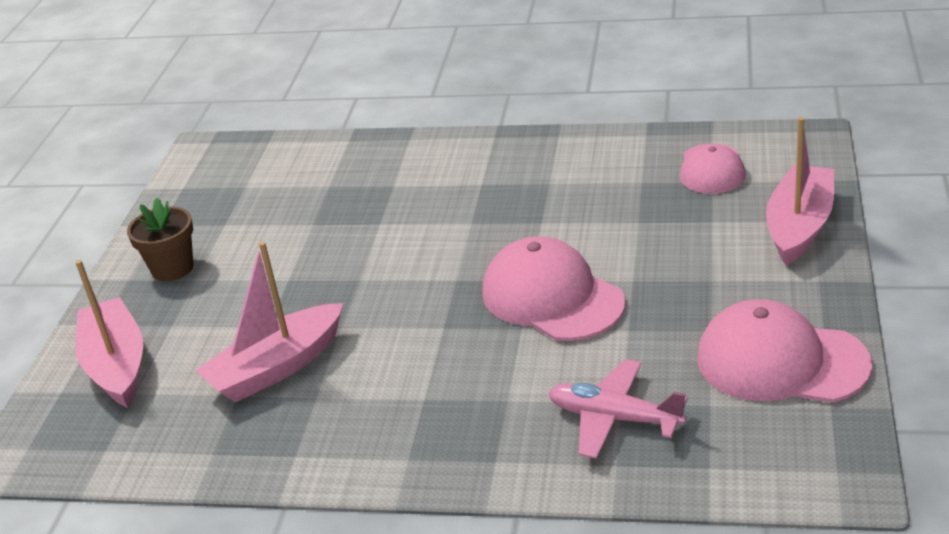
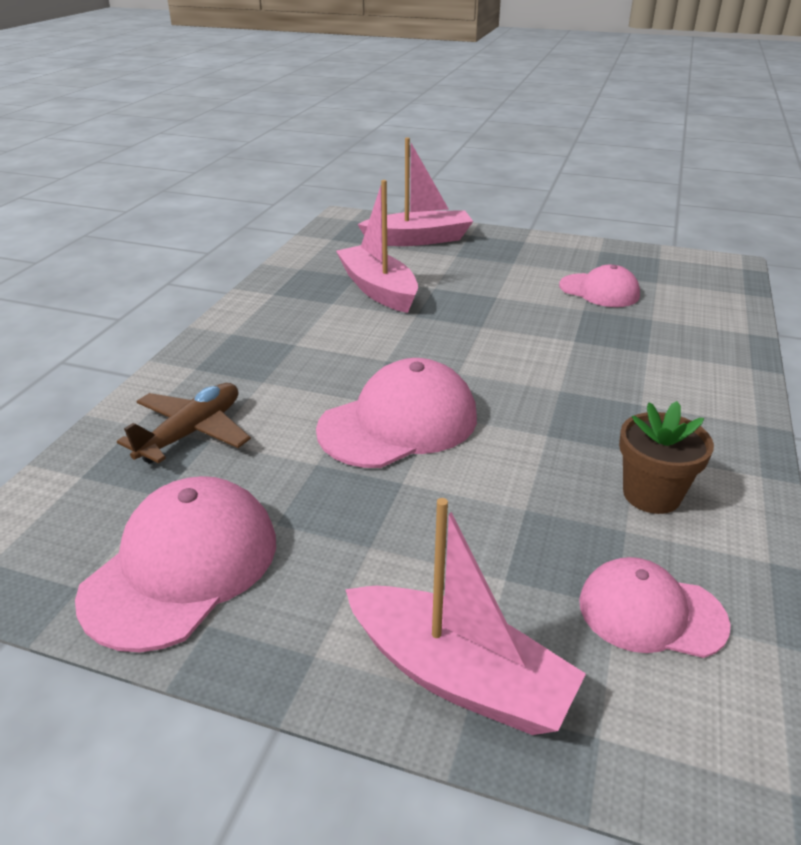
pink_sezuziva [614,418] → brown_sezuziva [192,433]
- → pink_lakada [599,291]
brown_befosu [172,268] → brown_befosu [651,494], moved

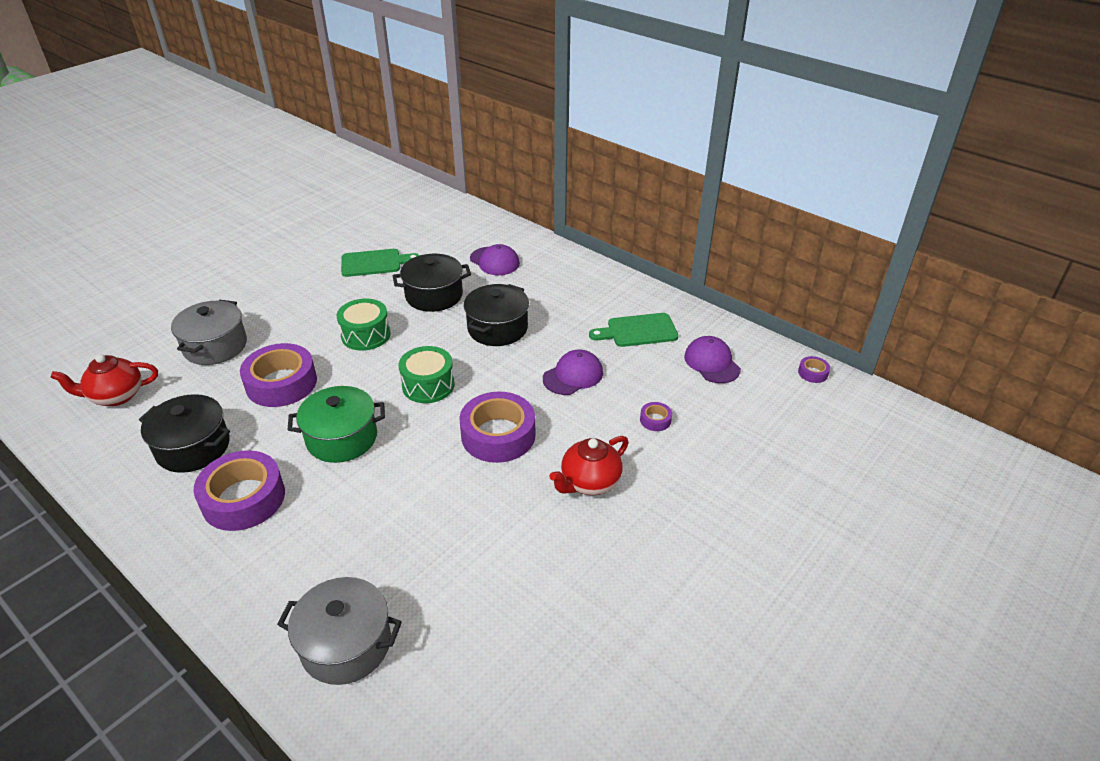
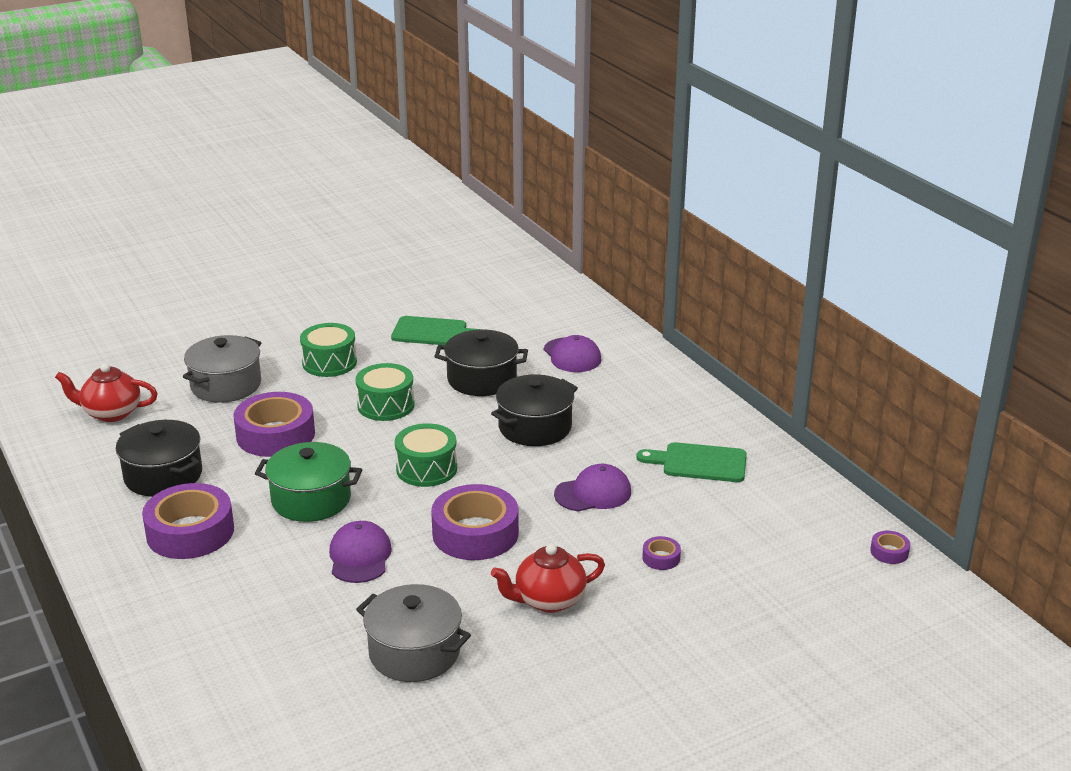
- → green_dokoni [329,363]
purple_lakada [712,363] → purple_lakada [360,556], moved
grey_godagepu [346,644] → grey_godagepu [414,652], moved

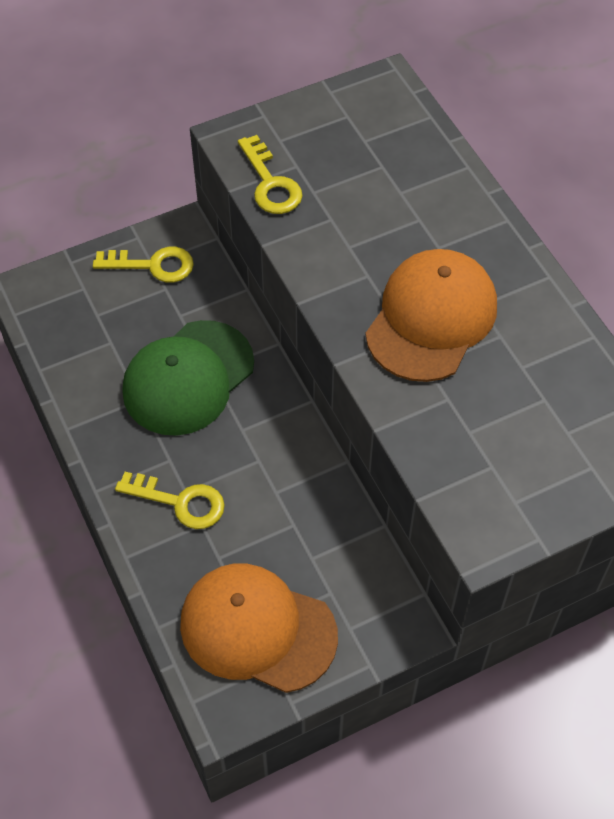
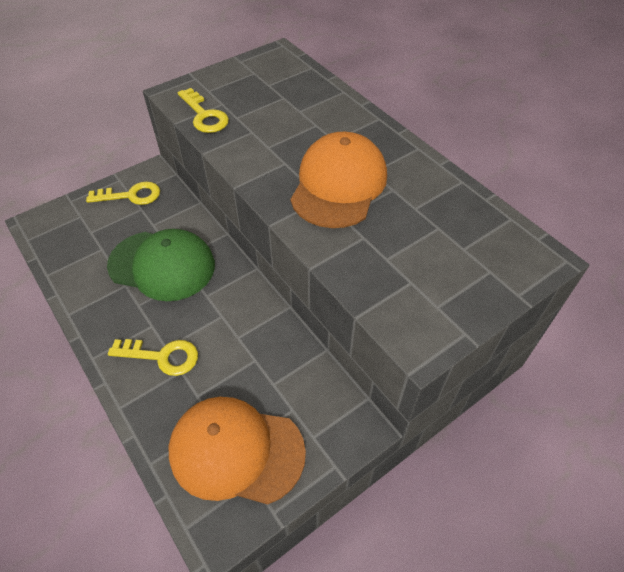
green_lakada [188,378] → green_lakada [162,265], 105 degrees counterclockwise

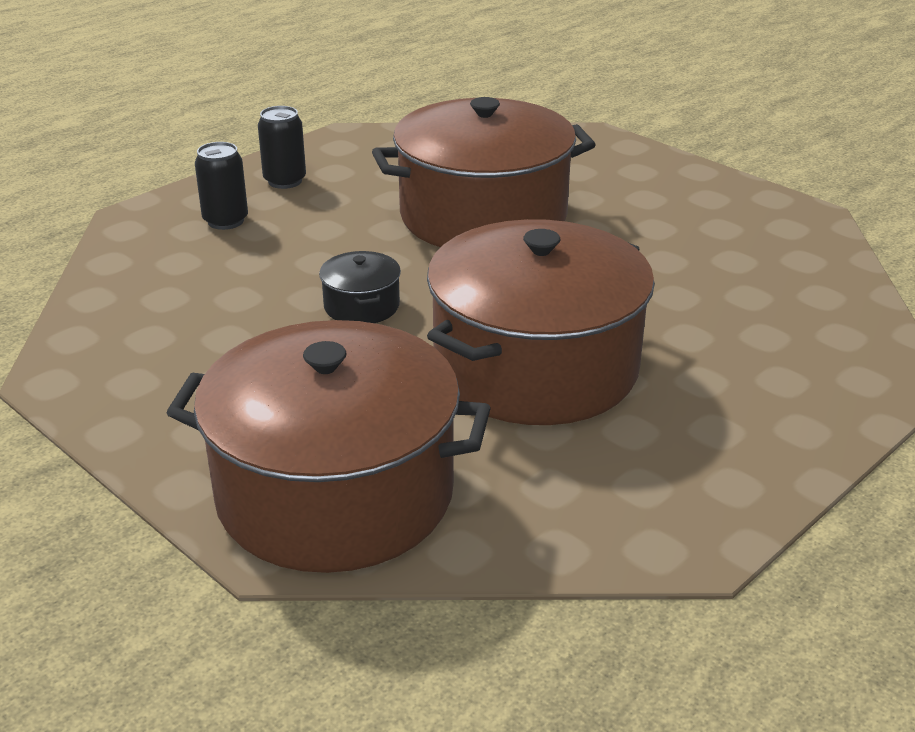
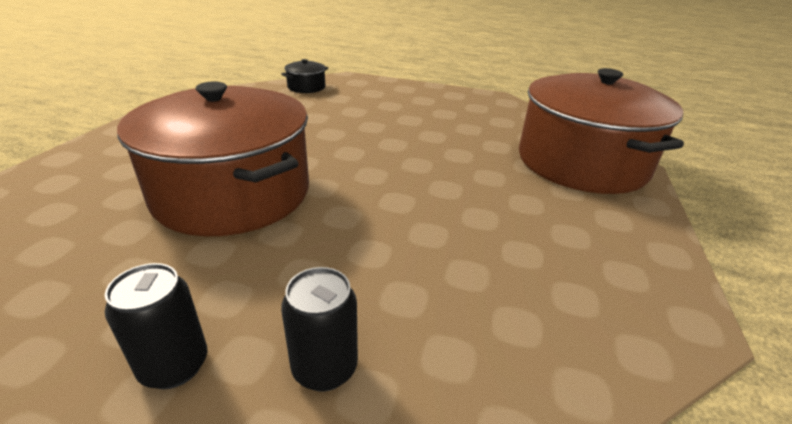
black_godagepu [361,306] → black_godagepu [306,87], moved
brown_godagepu [535,367] → -

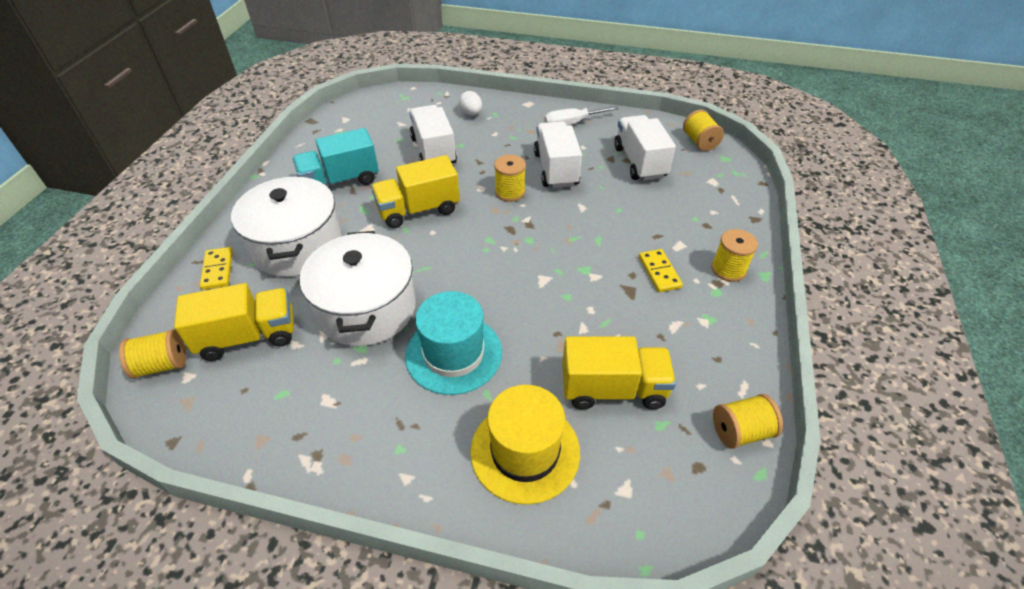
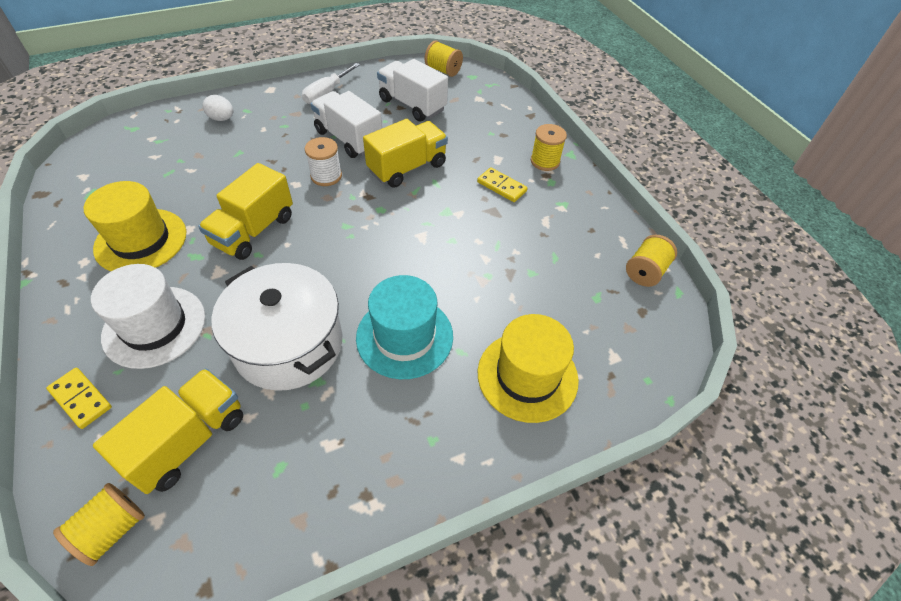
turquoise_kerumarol [340,181] → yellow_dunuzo [141,240]
white_godagepu [297,246] → white_dunuzo [154,326]
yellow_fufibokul [510,192] → white_fufibokul [326,176]
yellow_kerumarol [613,388] → yellow_kerumarol [407,167], moved
white_kerumarol [433,151] → -

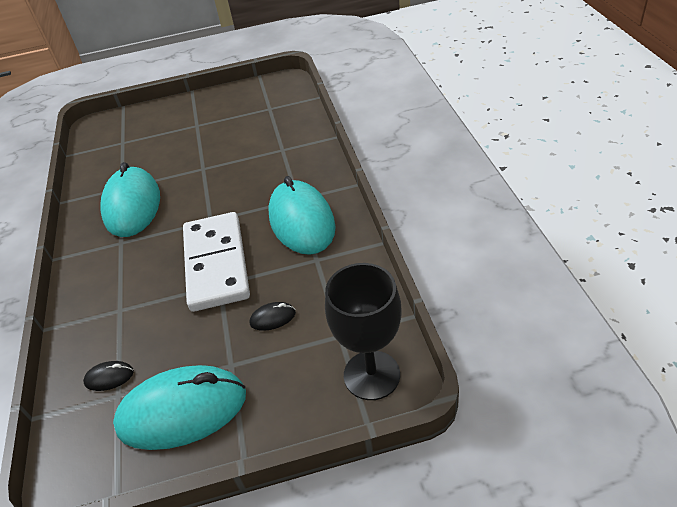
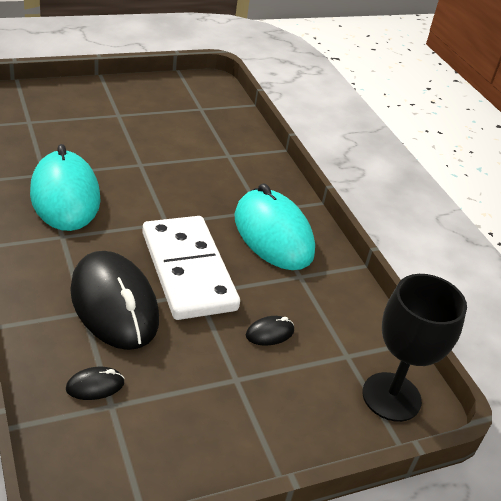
- → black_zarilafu [114,305]
turquoise_zarilafu [182,411] → -

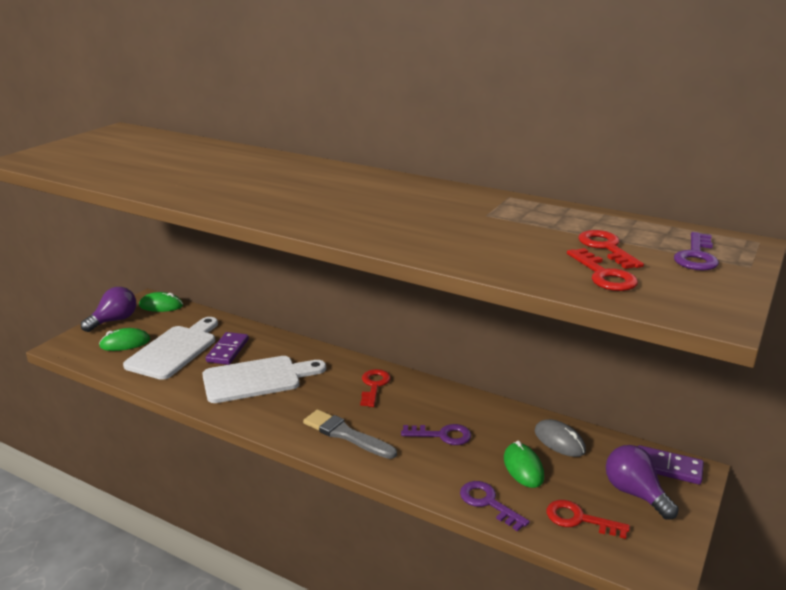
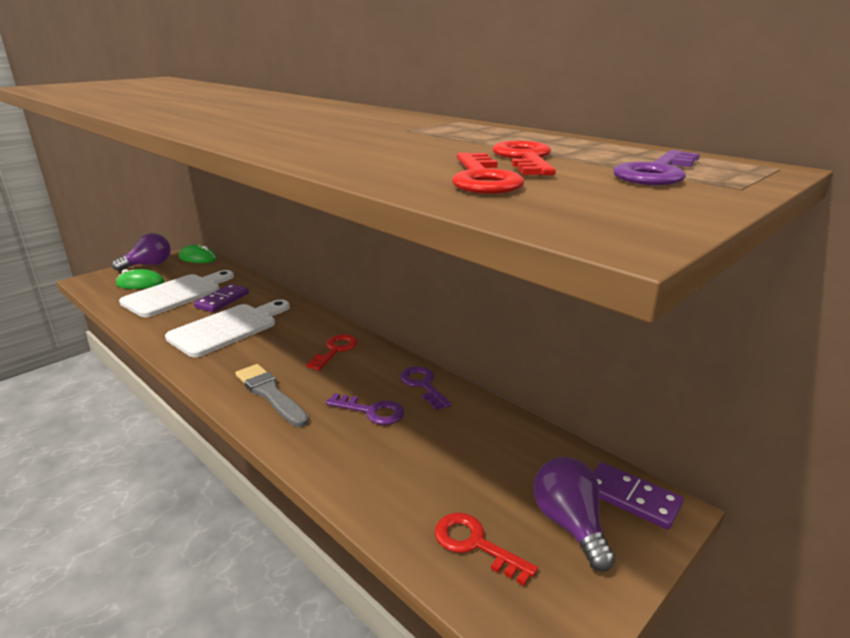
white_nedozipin [257,379] → white_nedozipin [227,328], 45 degrees counterclockwise
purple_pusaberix [488,503] → purple_pusaberix [423,385], moved
green_zarilafu [523,468] → -
grey_zarilafu [559,441] → -

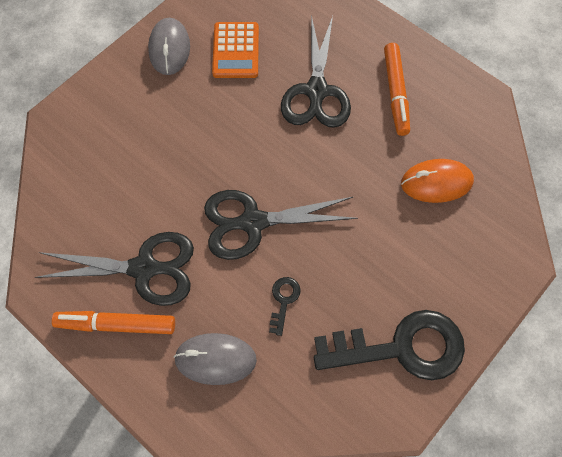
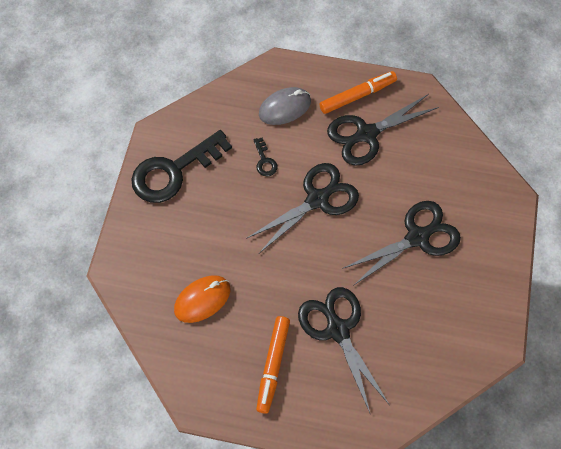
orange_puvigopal [395,92] → orange_puvigopal [273,365], 135 degrees counterclockwise
- → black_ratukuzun [418,237]
grey_zarilafu [169,49] → -
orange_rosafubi [236,51] → -

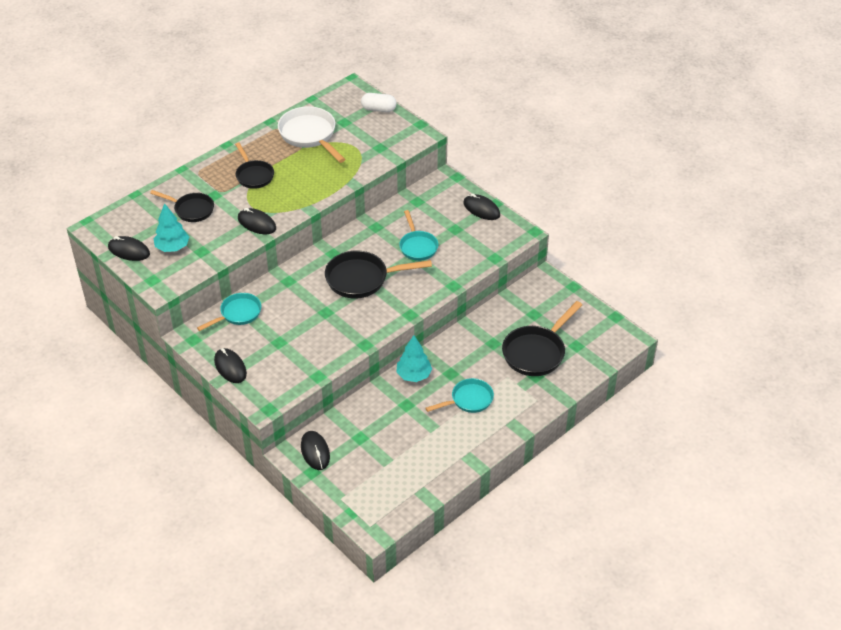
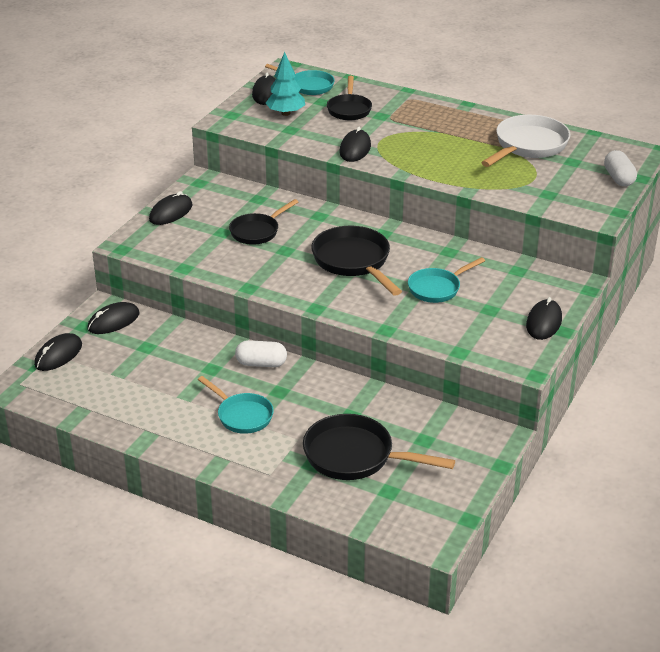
- → black_zarilafu [58,355]
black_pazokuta [254,175] → black_pazokuta [257,231], moved
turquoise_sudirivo [413,375] → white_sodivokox [261,363]
turquoise_pazokuta [238,314] → turquoise_pazokuta [308,86], moved

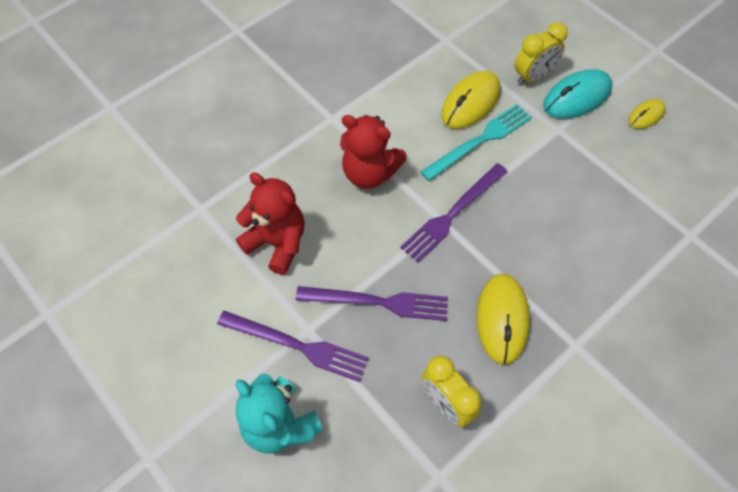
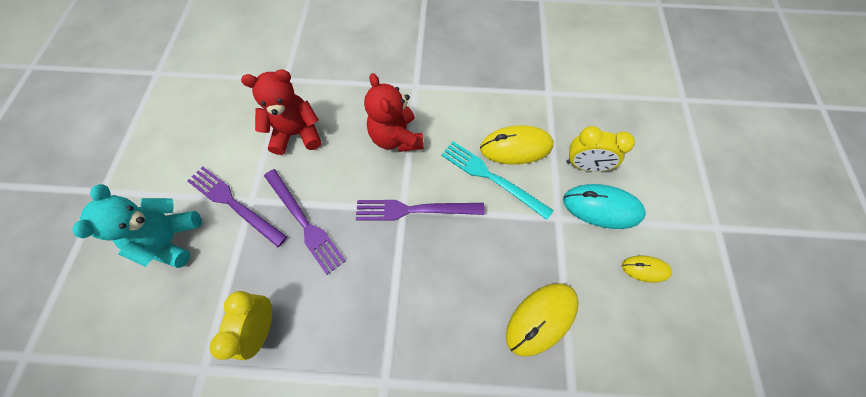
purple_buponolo [297,346] → purple_buponolo [234,204], 150 degrees clockwise
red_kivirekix [277,243] → red_kivirekix [297,134], 90 degrees counterclockwise
turquoise_buponolo [480,141] → turquoise_buponolo [491,178], 150 degrees counterclockwise
yellow_zarilafu [502,319] → yellow_zarilafu [541,318], moved

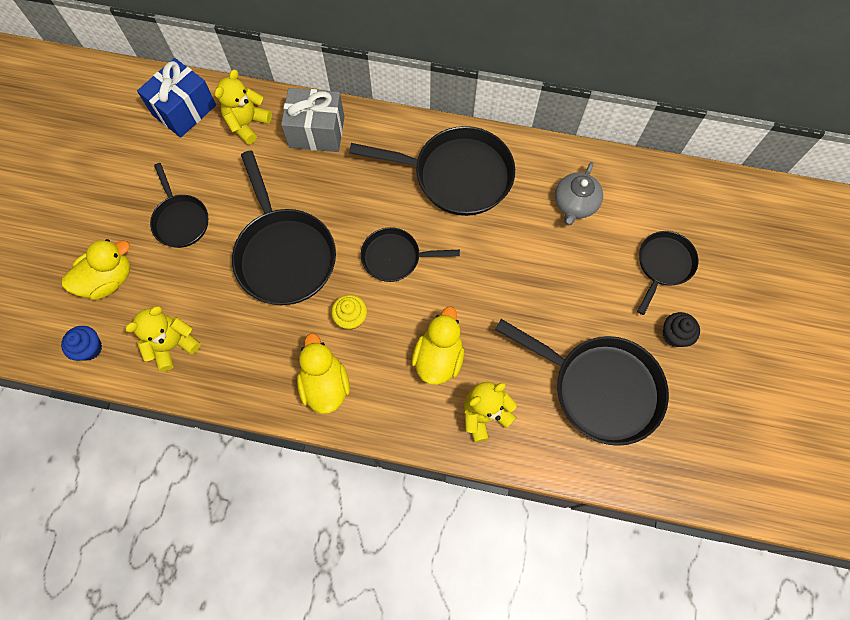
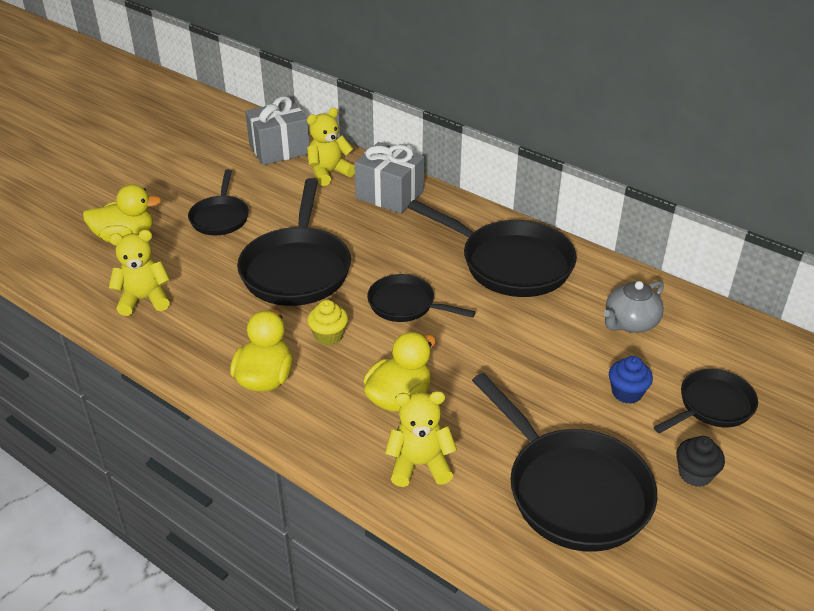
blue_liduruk [184,110] → grey_liduruk [279,149]
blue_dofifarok [89,348] → blue_dofifarok [627,393], moved

